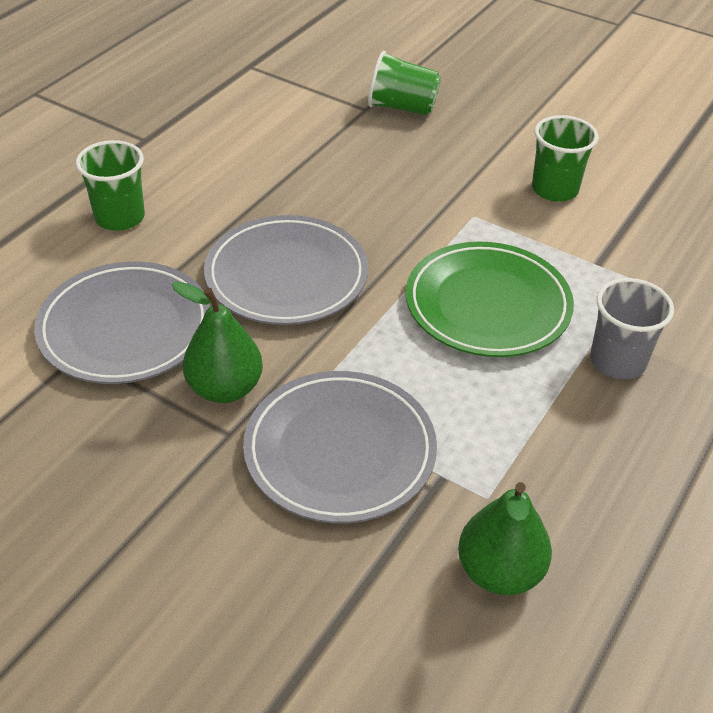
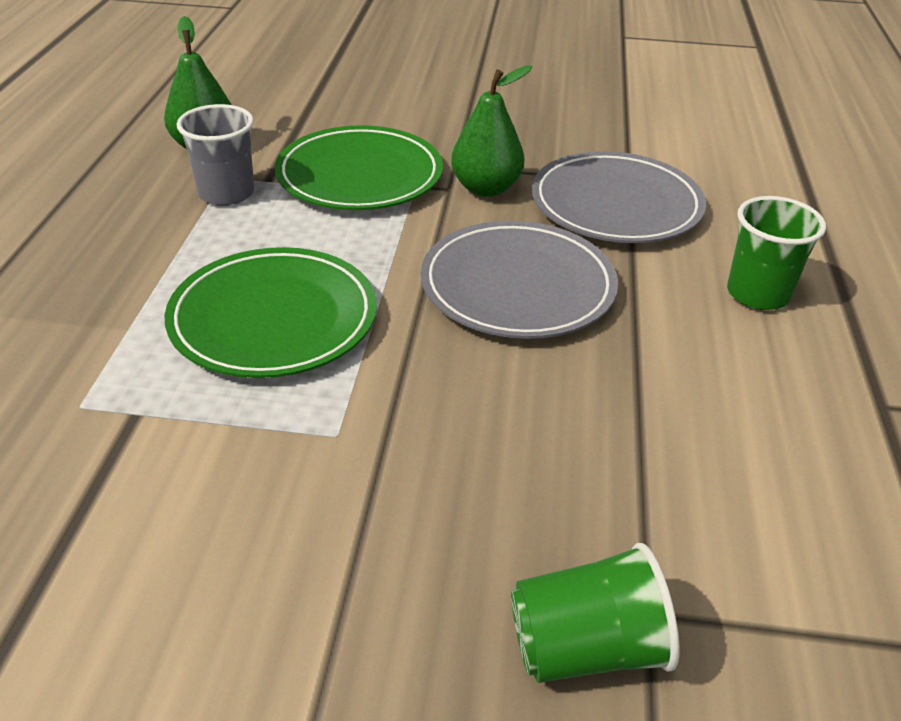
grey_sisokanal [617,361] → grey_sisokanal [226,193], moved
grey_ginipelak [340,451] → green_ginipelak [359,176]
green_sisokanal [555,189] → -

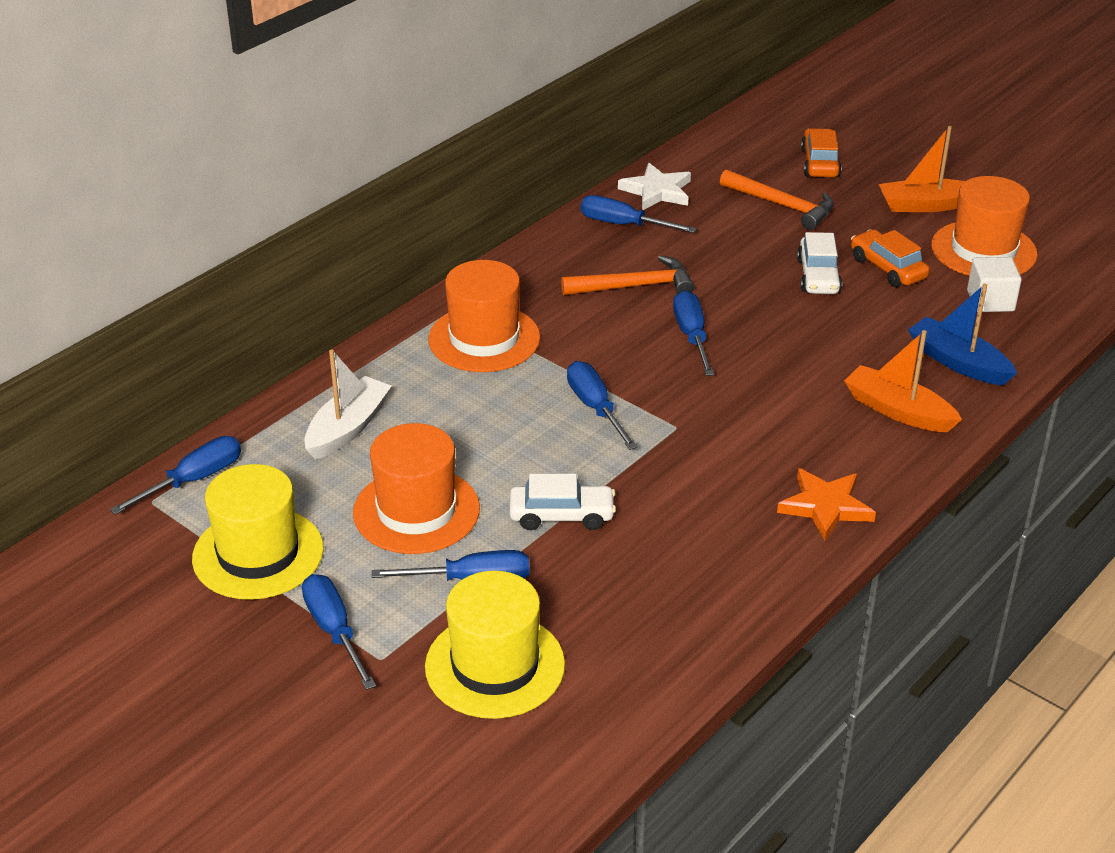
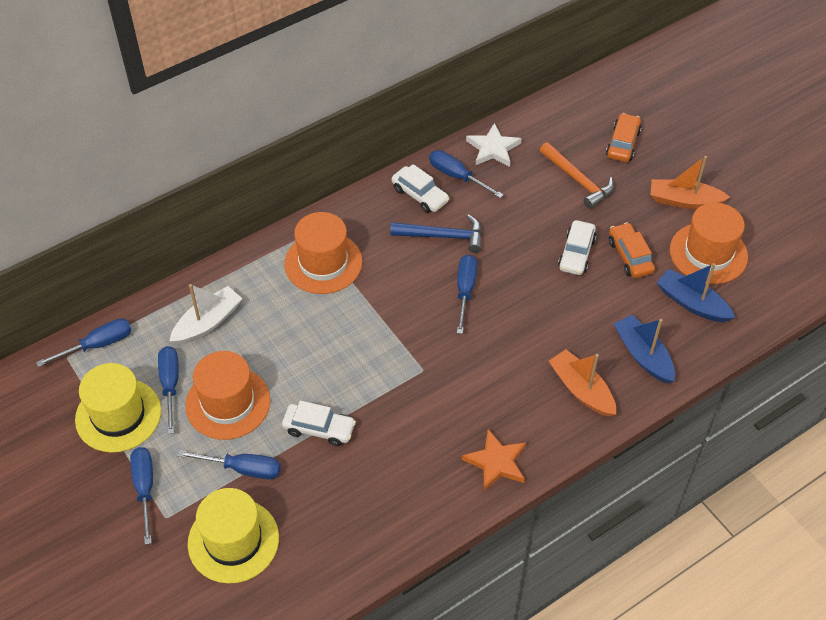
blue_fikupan [595,408] → blue_fikupan [170,385], moved
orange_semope [635,286] → blue_semope [443,236]
- → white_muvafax [420,195]
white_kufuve [990,301] → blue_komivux [692,303]

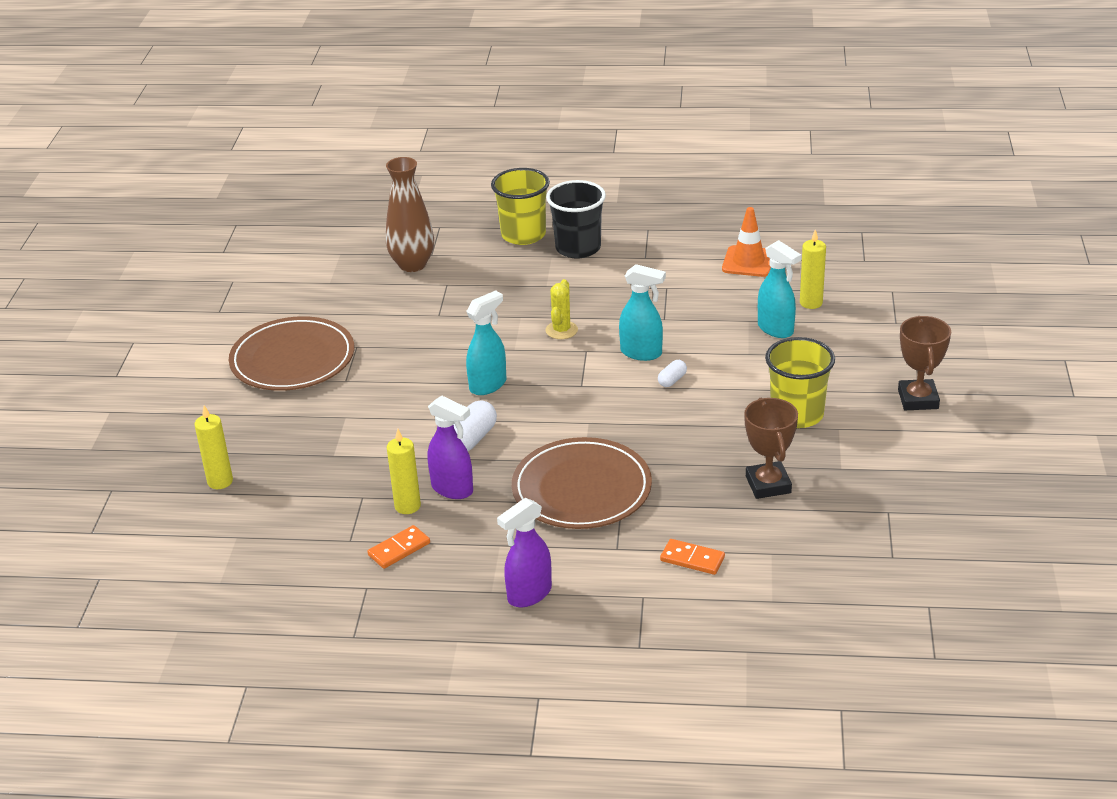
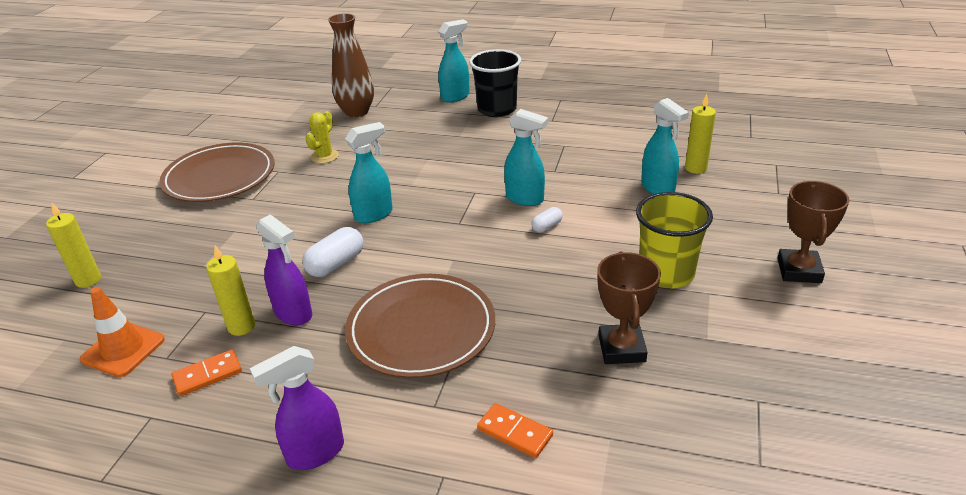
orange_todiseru [748,262] → orange_todiseru [123,349], moved
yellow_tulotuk [561,330] → yellow_tulotuk [324,156], moved
yellow_sisokanal [523,235] → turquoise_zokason [455,97]

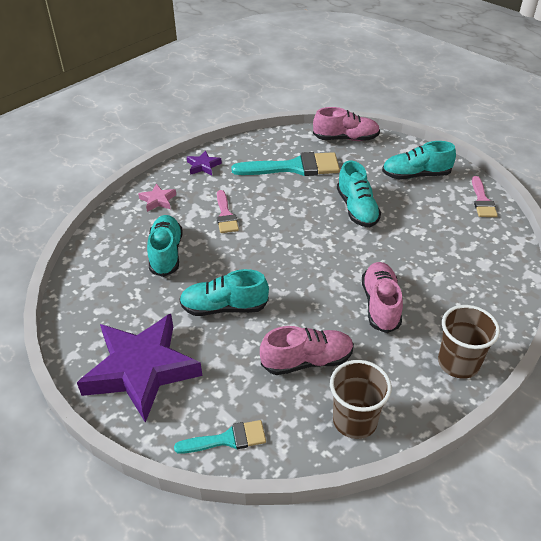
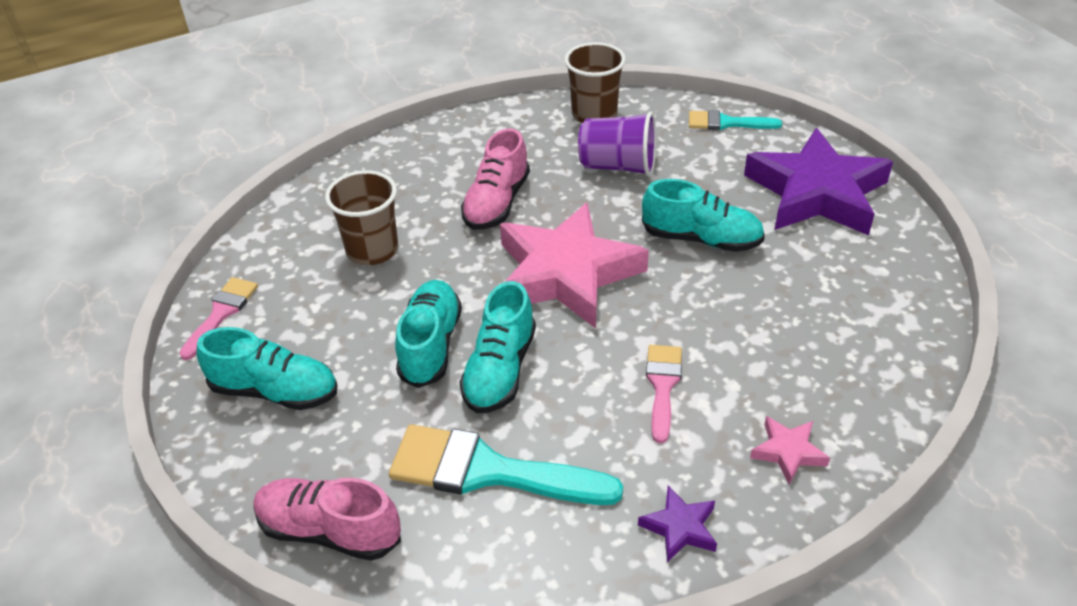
brown_sisokanal [458,363] → brown_sisokanal [372,250], moved
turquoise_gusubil [166,253] → turquoise_gusubil [500,370], moved
- → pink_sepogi [566,274]
pink_gusubil [307,361] → purple_sisokanal [618,166]

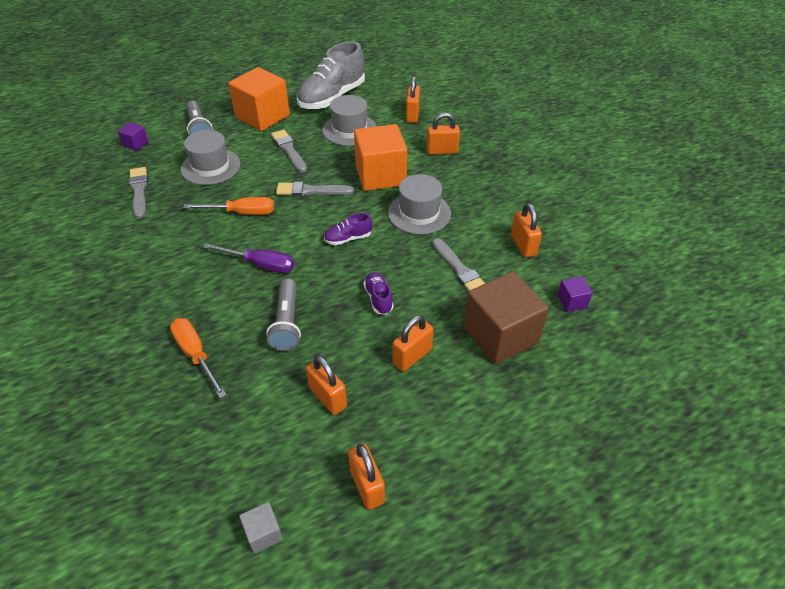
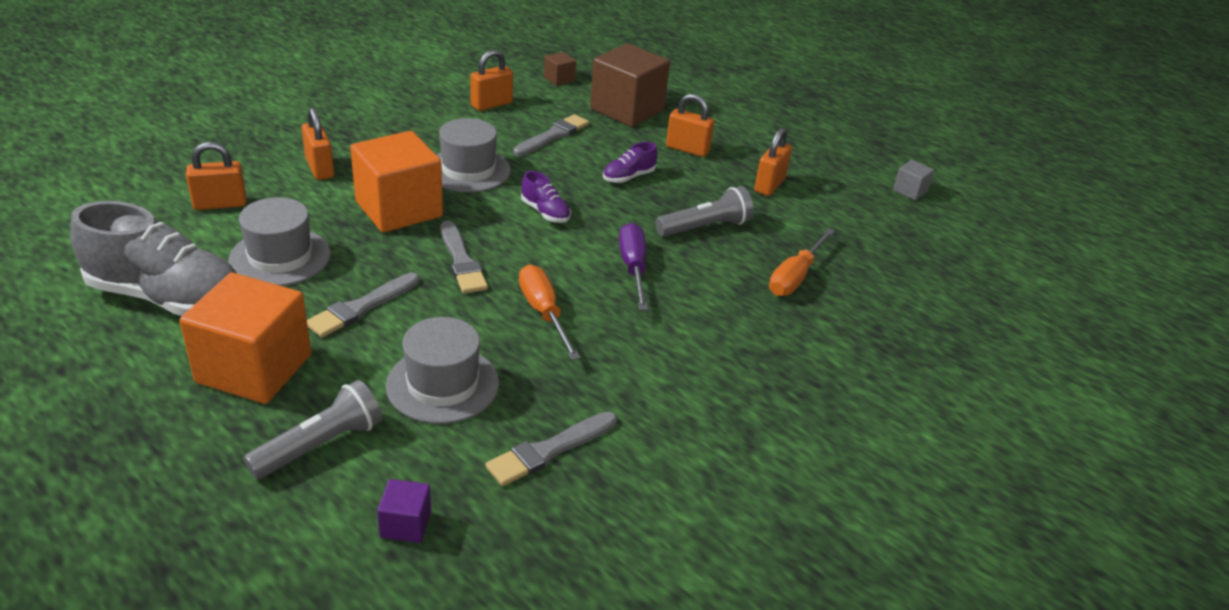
purple_kufuve [572,301] → brown_kufuve [559,79]
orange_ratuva [367,486] → -

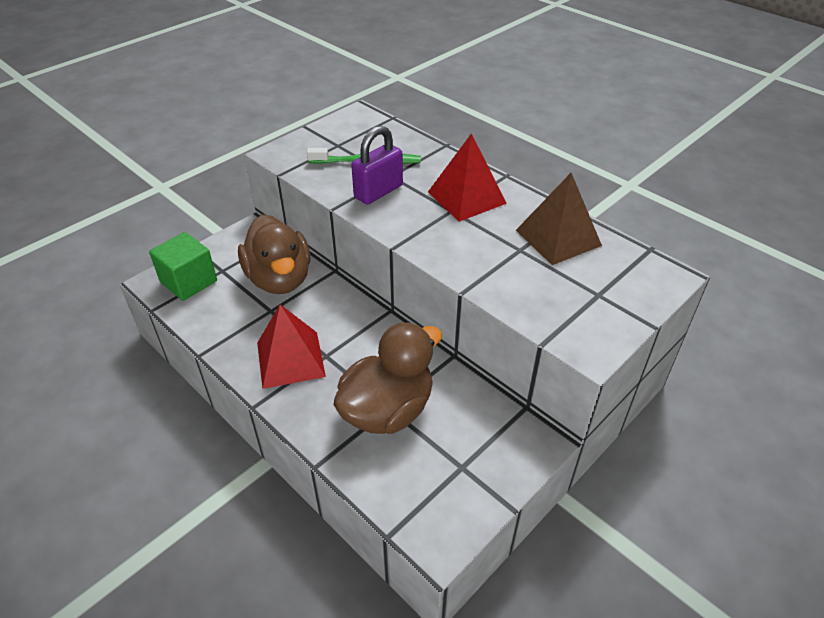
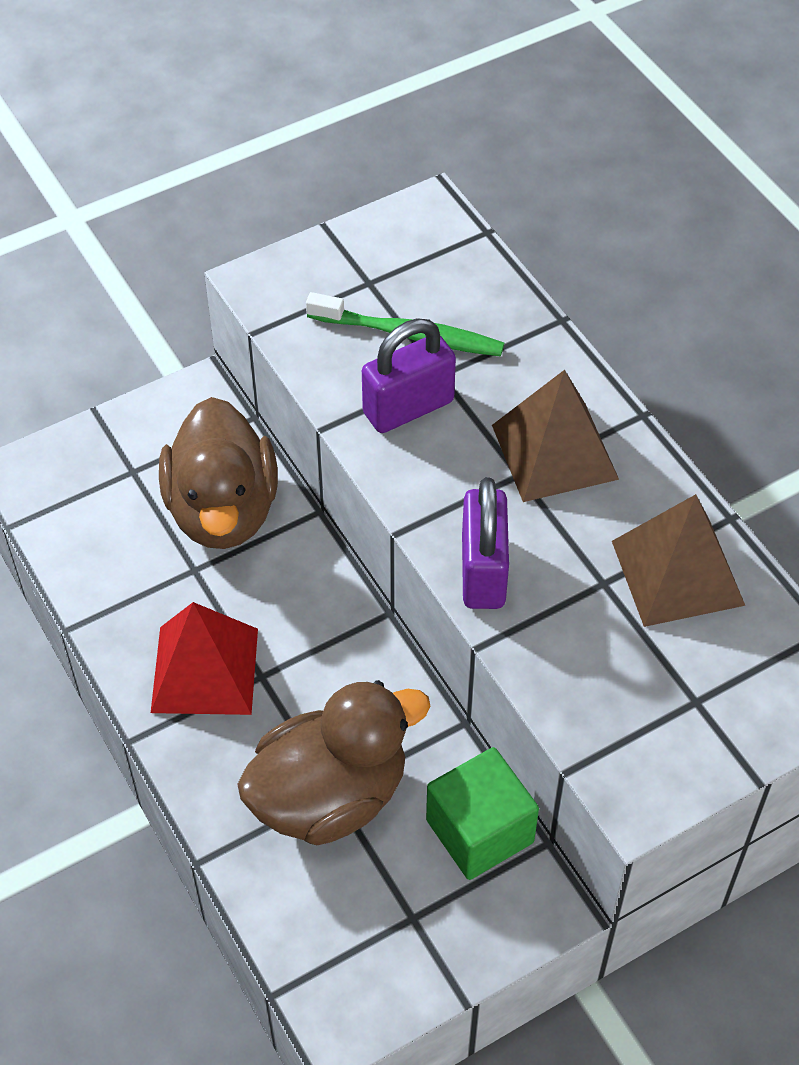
green_kufuve [188,281] → green_kufuve [479,831], moved
- → purple_ratuva [483,571]
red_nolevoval [466,197] → brown_nolevoval [554,451]

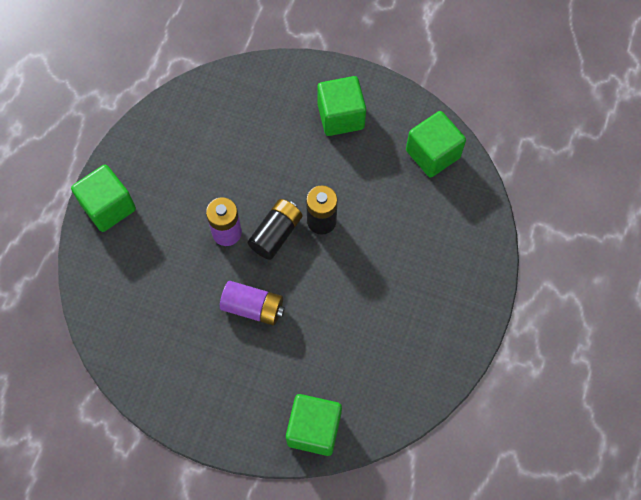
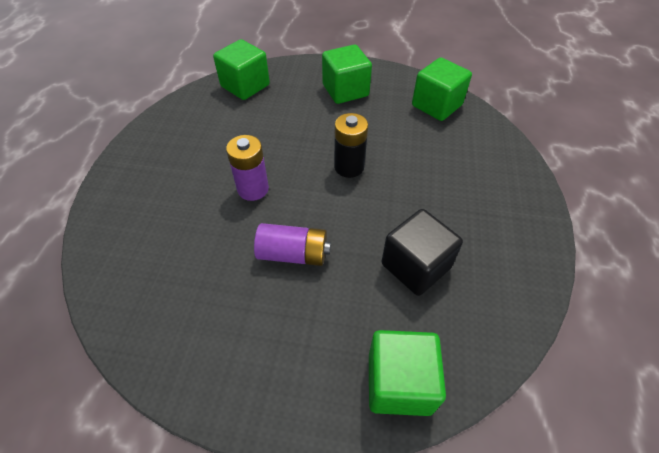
green_kufuve [108,207] → green_kufuve [245,86], moved
- → black_kufuve [415,266]
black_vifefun [276,234] → -

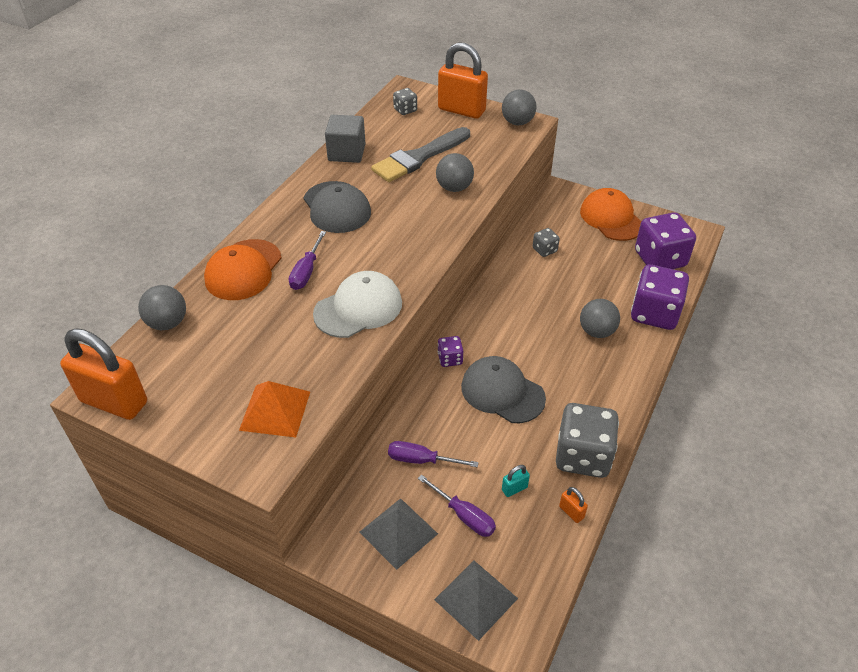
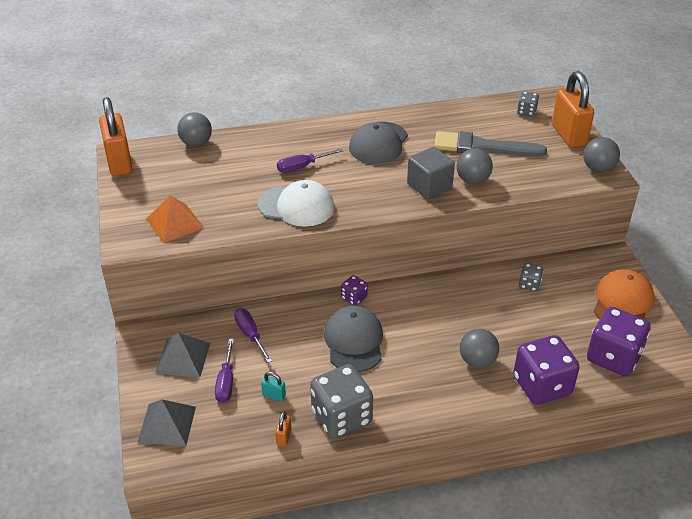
grey_kufuve [346,153] → grey_kufuve [429,186], moved
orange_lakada [243,270] → -

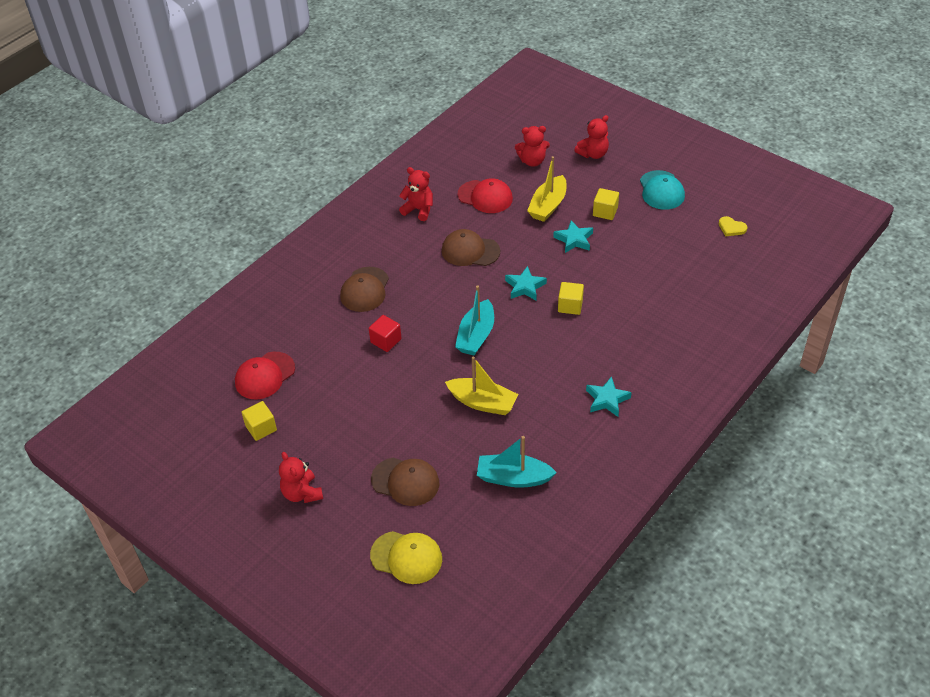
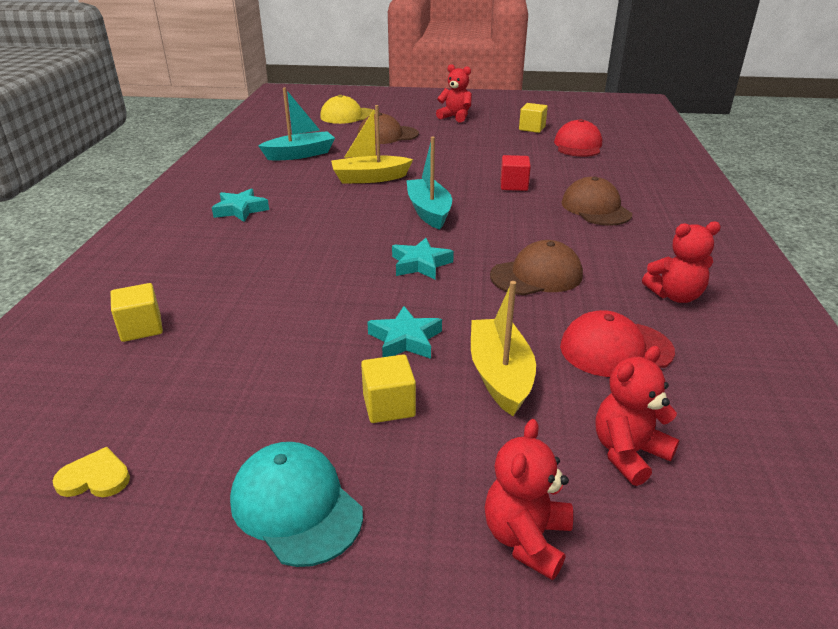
yellow_kufuve [570,306] → yellow_kufuve [141,328], moved

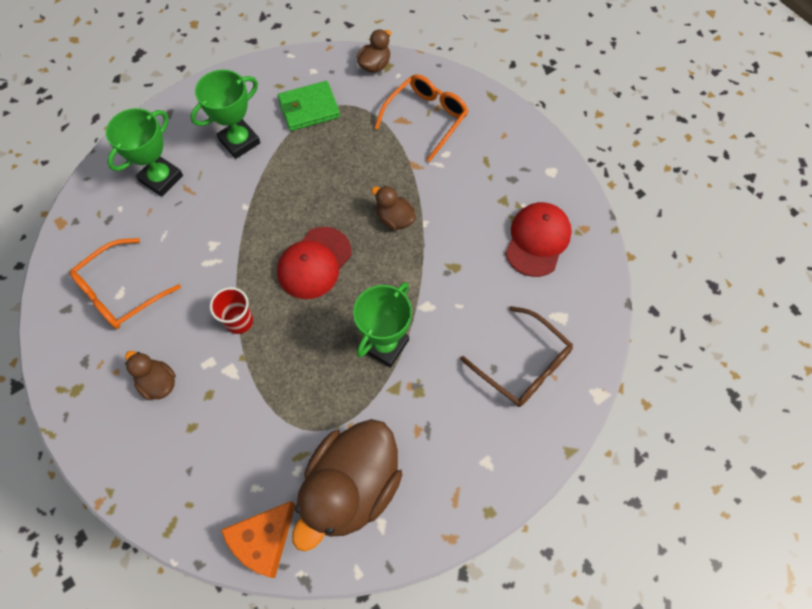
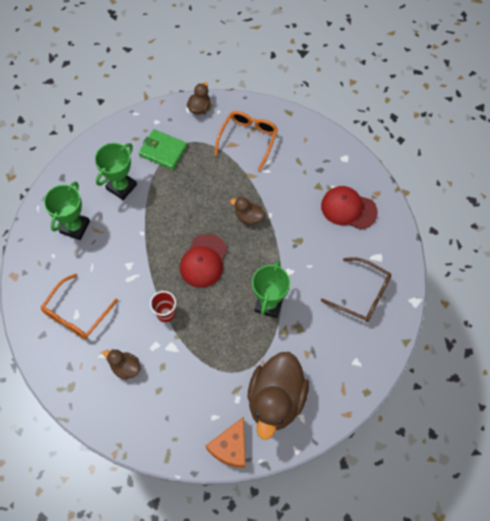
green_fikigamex [309,108] → green_fikigamex [163,151], 60 degrees clockwise
red_lakada [537,240] → red_lakada [348,209], 75 degrees counterclockwise

